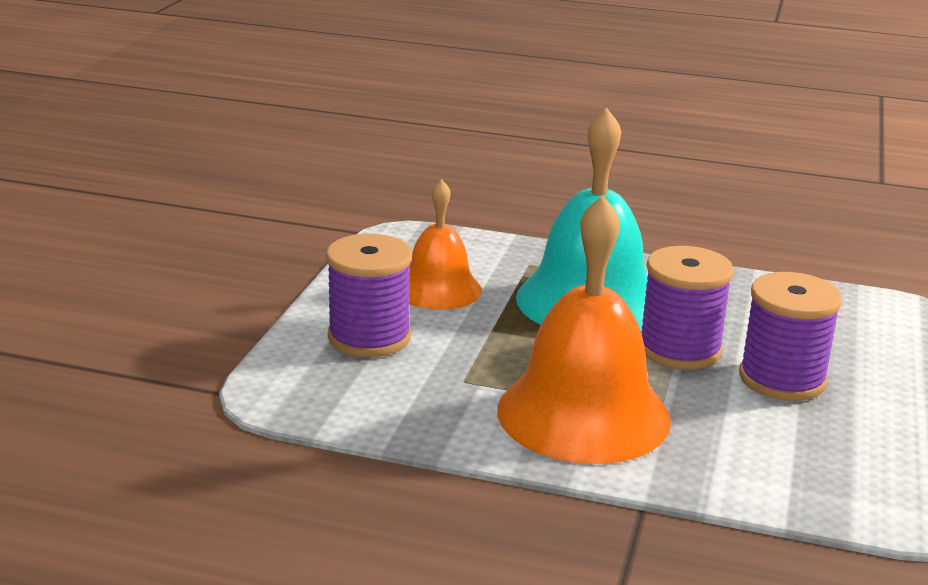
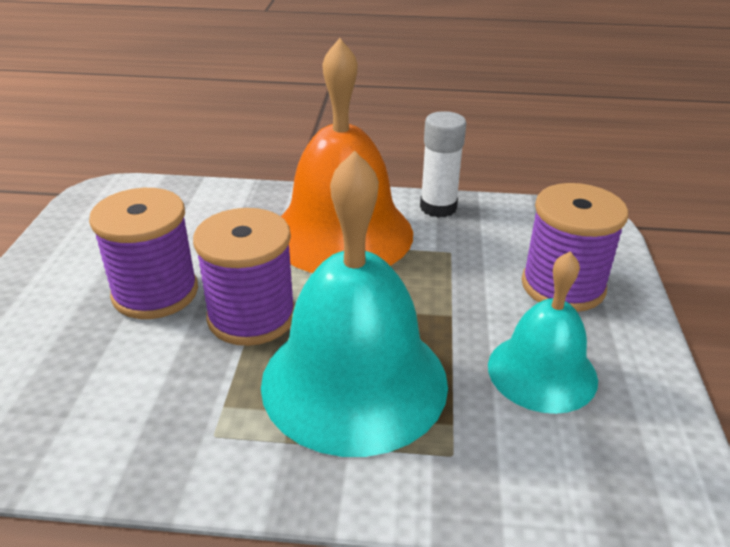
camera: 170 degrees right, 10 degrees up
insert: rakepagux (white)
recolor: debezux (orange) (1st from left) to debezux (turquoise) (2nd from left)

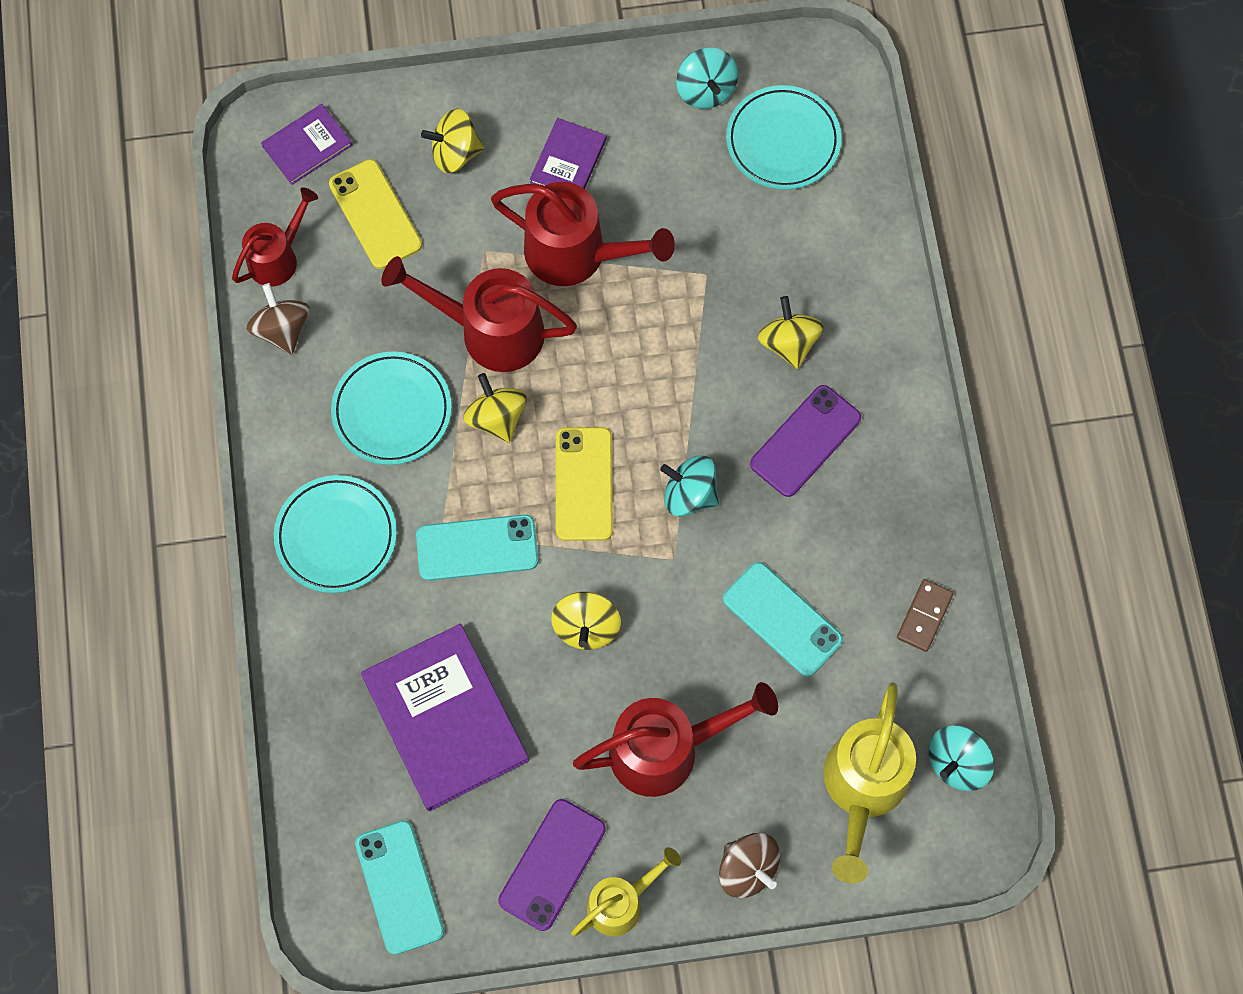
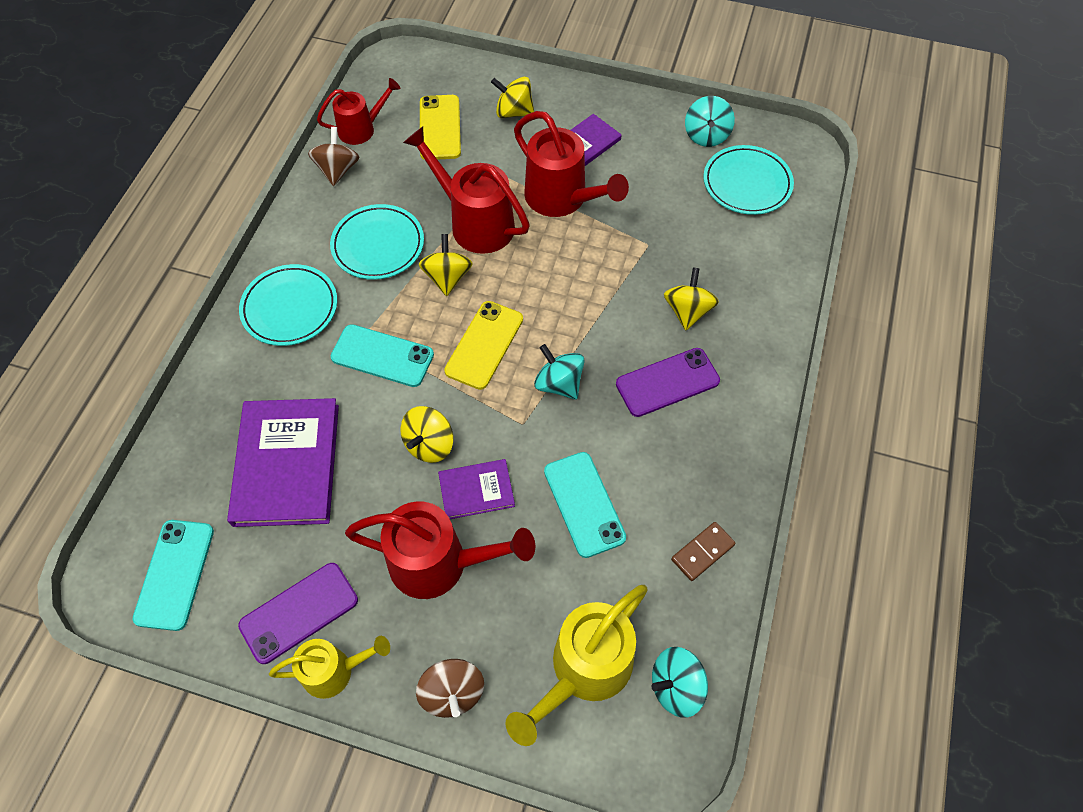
camera: 25 degrees right, 10 degrees down
move: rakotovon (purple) (1st from left in the first image) to rakotovon (purple) (2nd from left)

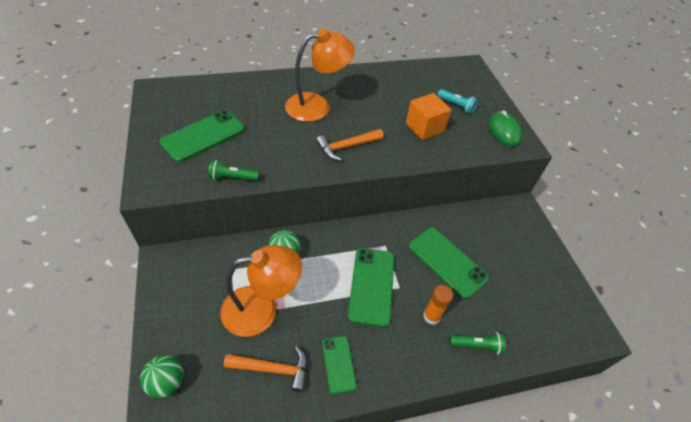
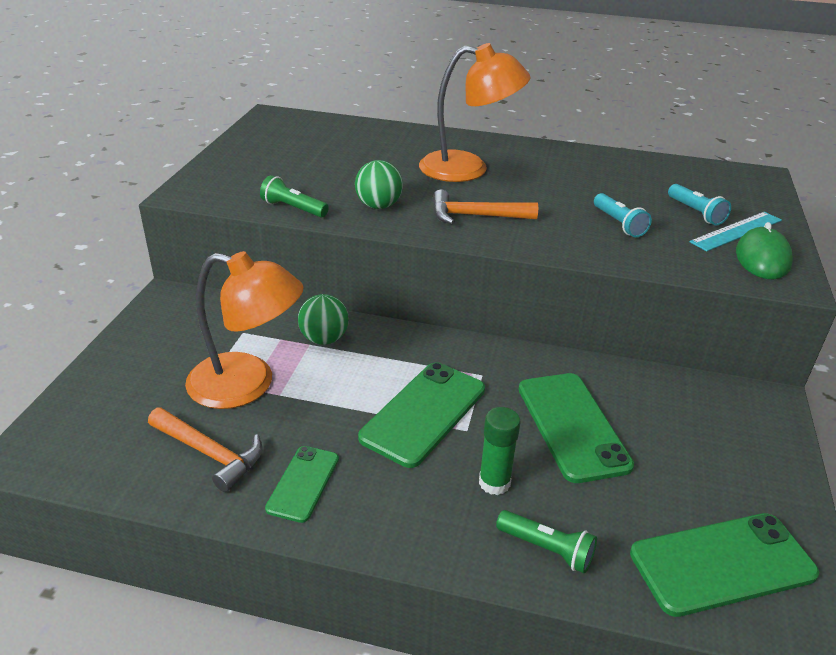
camera: 30 degrees right, 15 degrees down
insert: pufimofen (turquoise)
move: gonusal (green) (1st from left in the first image) to gonusal (green) (4th from left); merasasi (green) (1st from left in the first image) to merasasi (green) (2nd from left)
replace: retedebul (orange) to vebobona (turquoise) (1st from left)
recolor: rakepagux (orange) to rakepagux (green)

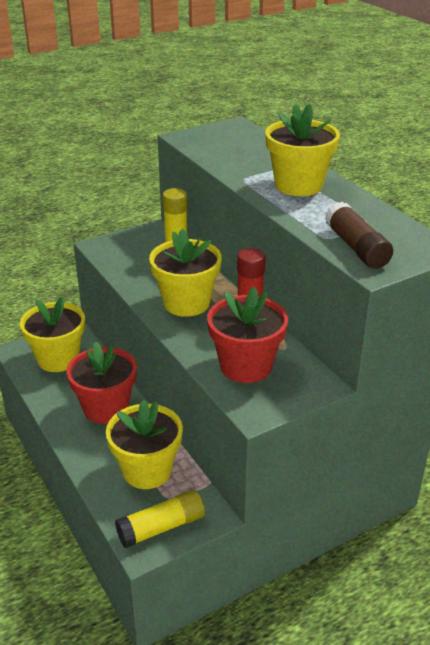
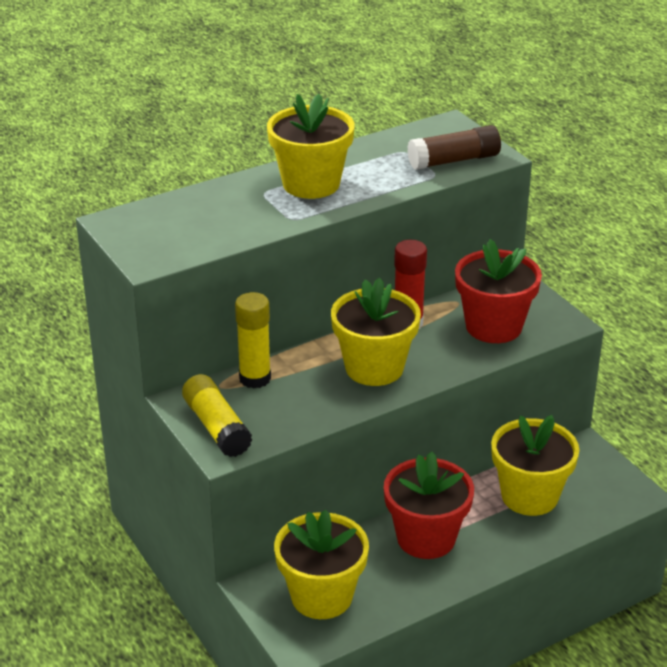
camera: 90 degrees left, 0 degrees up
move: rakepagux (yellow) (1st from left)

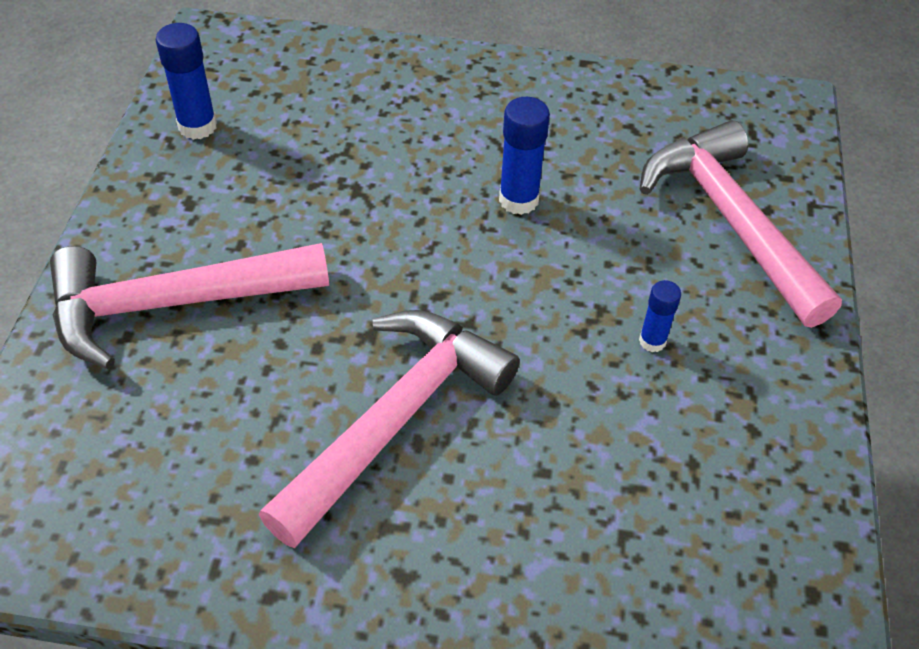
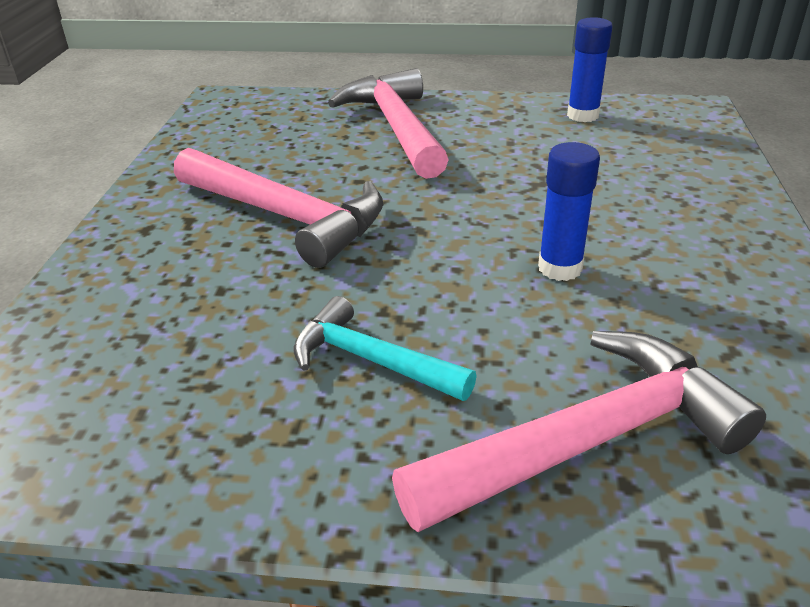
camera: 90 degrees right, 15 degrees down
replace: rakepagux (blue) (3rd from left) to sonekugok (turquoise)

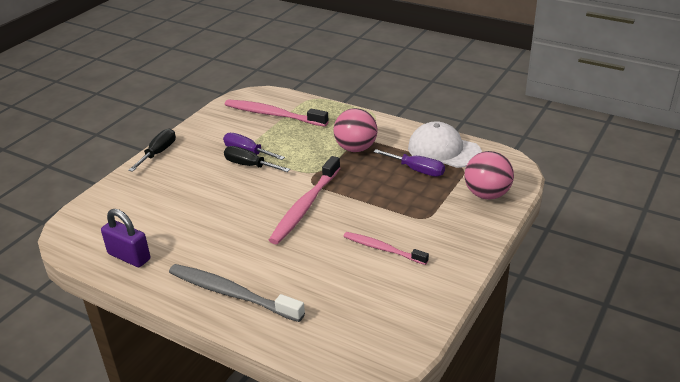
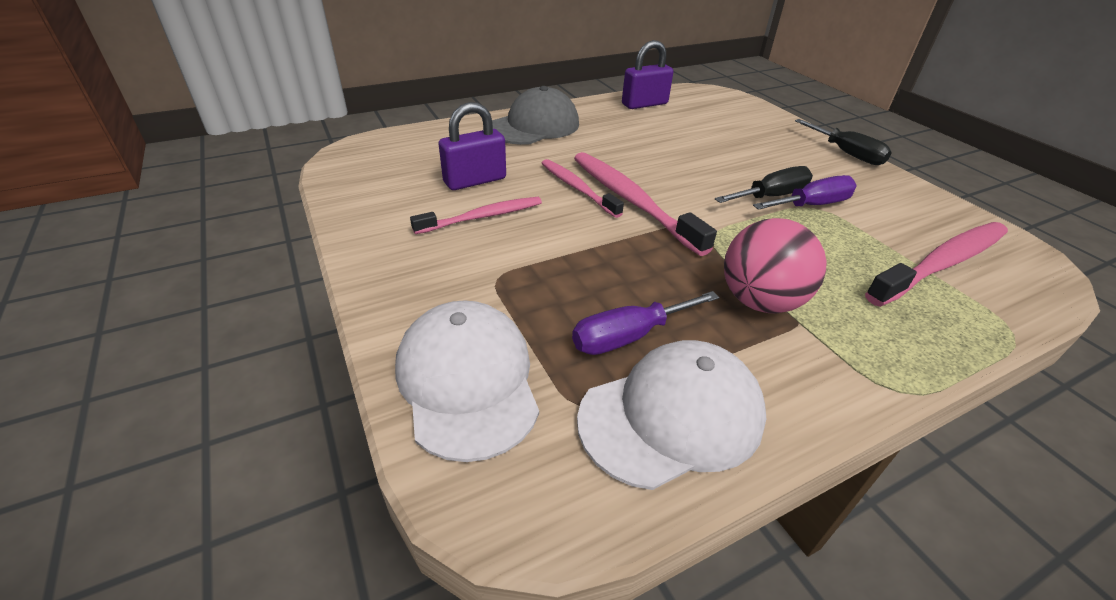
camera: 120 degrees right, 5 degrees up
insert: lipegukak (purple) (1st from left); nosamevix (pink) (2nd from left)
replace: merasasi (pink) (2nd from left) to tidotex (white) (1st from left); nosamevix (grey) to tidotex (grey)

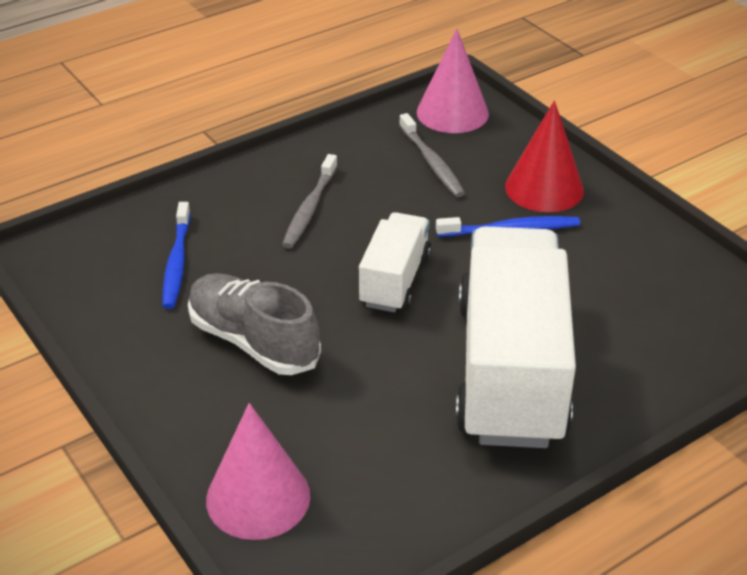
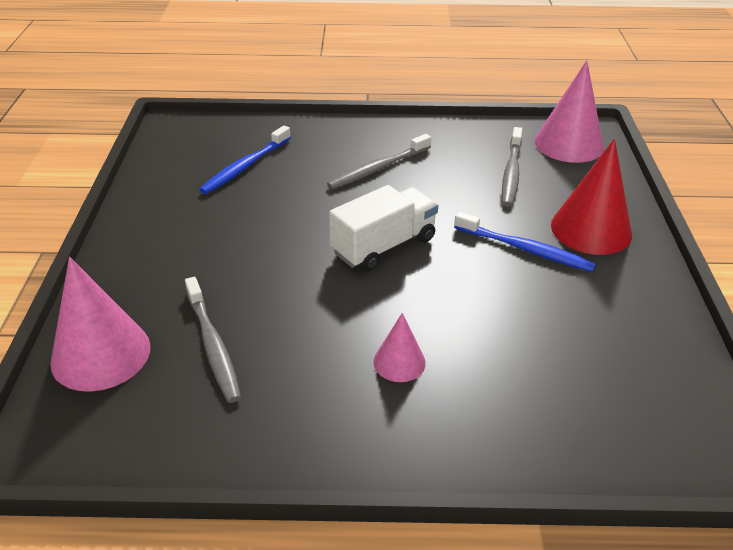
camera: 35 degrees right, 0 degrees up
delete: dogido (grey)
insert: nosamevix (grey) (1st from left)
replace: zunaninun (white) (2nd from left) to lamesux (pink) (2nd from left)

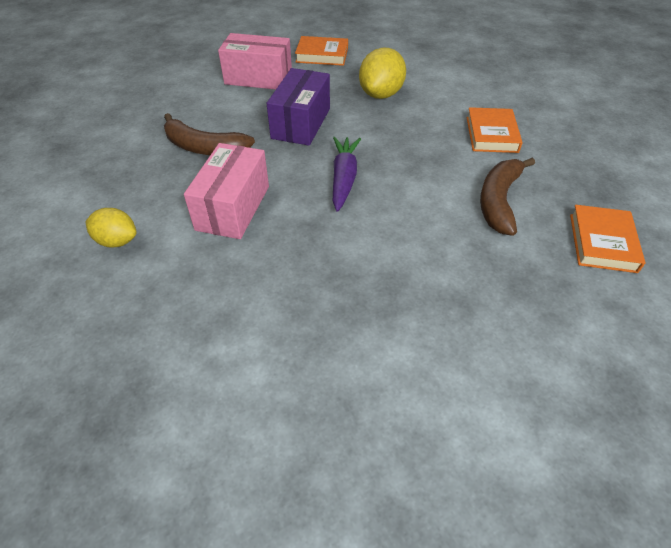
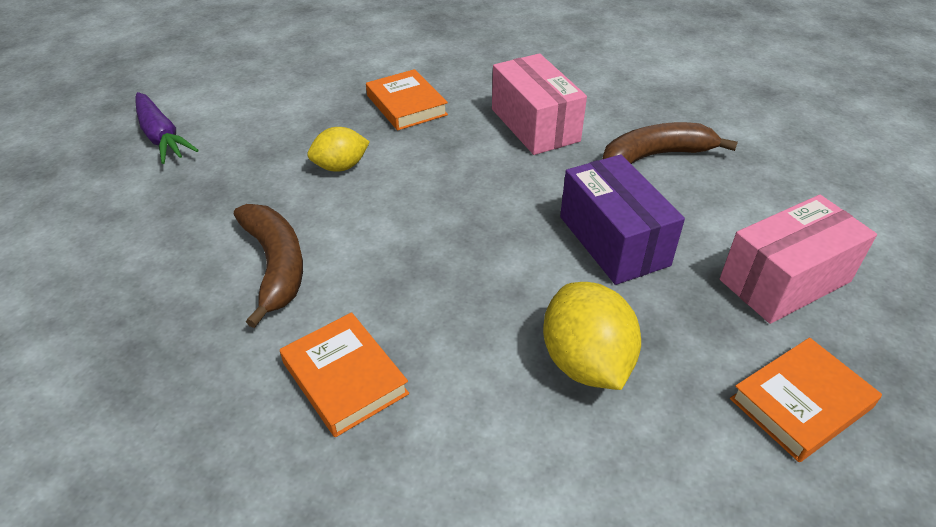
camera: 140 degrees right, 5 degrees down
move: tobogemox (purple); rakotovon (orange) (3rd from left in the first image) to rakotovon (orange) (2nd from left); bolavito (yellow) (1st from left)

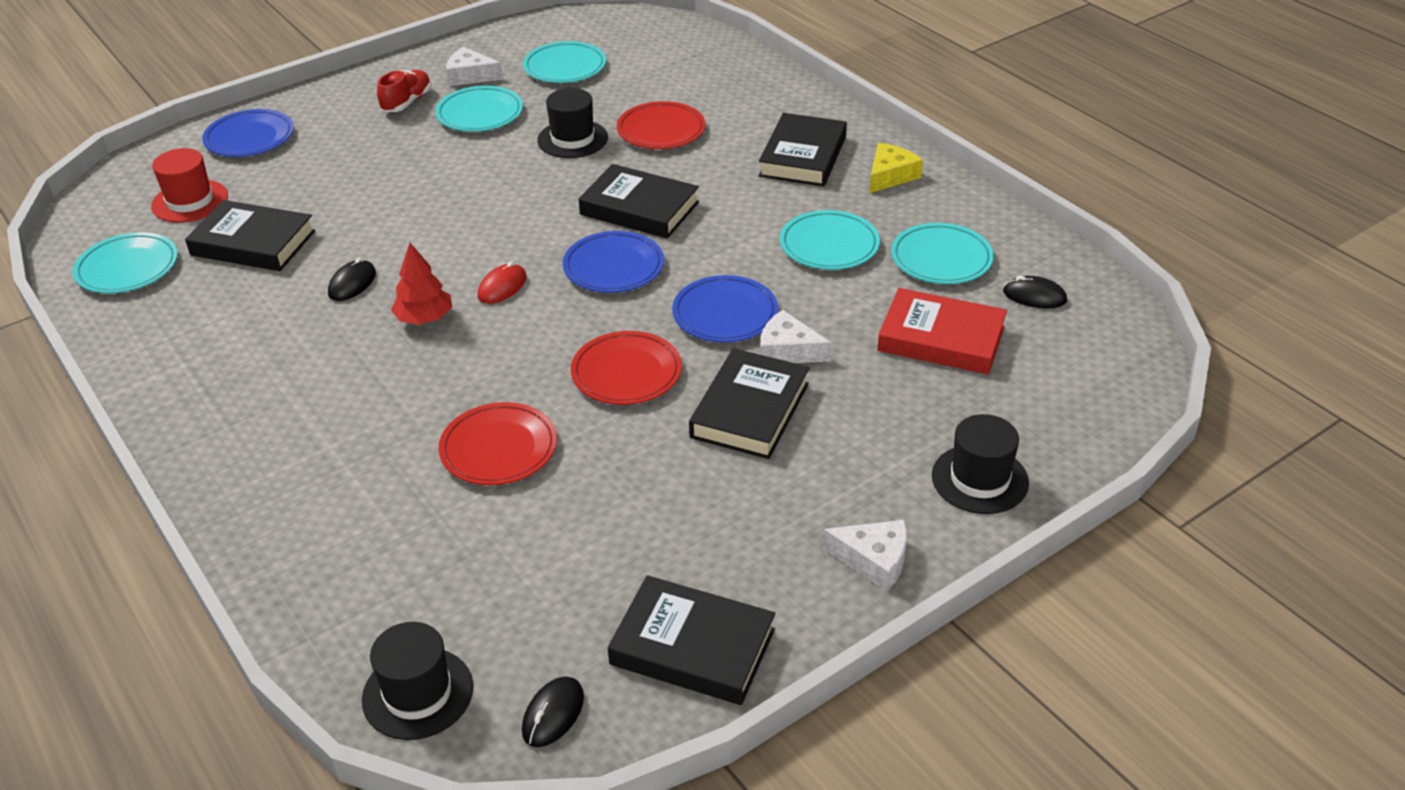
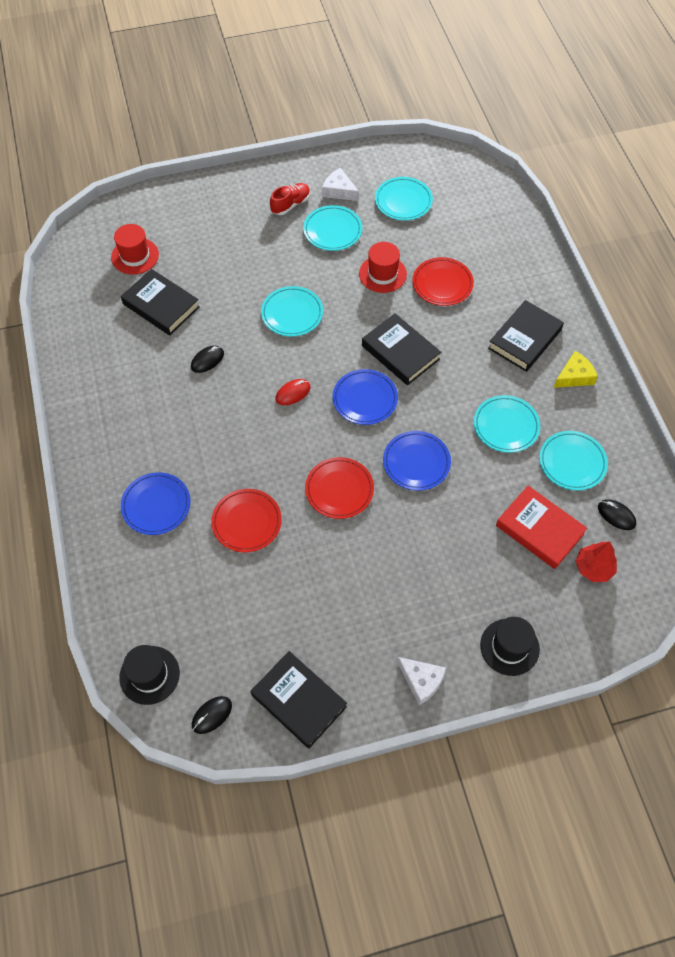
camera: 20 degrees right, 20 degrees up
delete: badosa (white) (2nd from left); rakotovon (black) (4th from left)
move: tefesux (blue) (1st from left); tefesux (turquoise) (1st from left); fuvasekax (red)
recolor: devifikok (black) (2nd from left) to devifikok (red) (2nd from left)

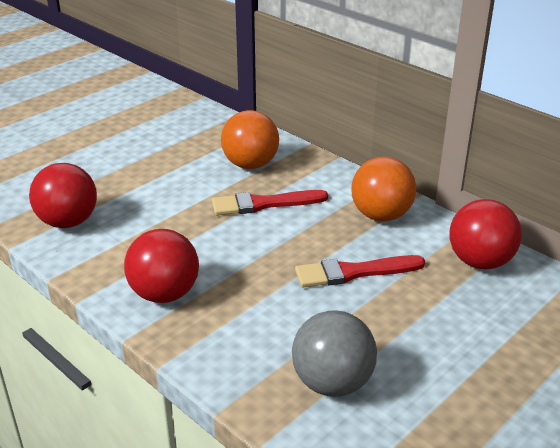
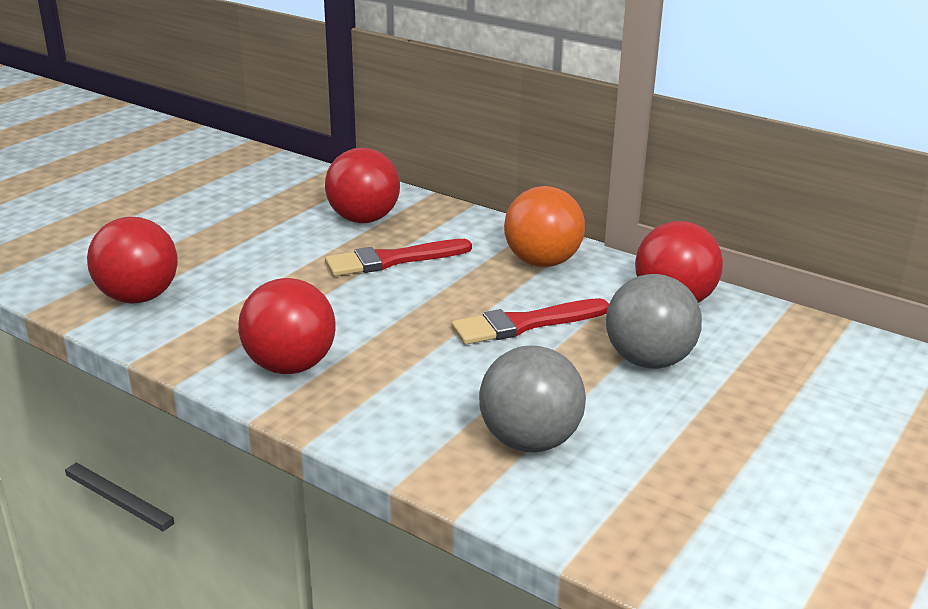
camera: 10 degrees left, 5 degrees down
insert: merasasi (grey) (2nd from left)
recolor: merasasi (orange) (1st from left) to merasasi (red) (3rd from left)

